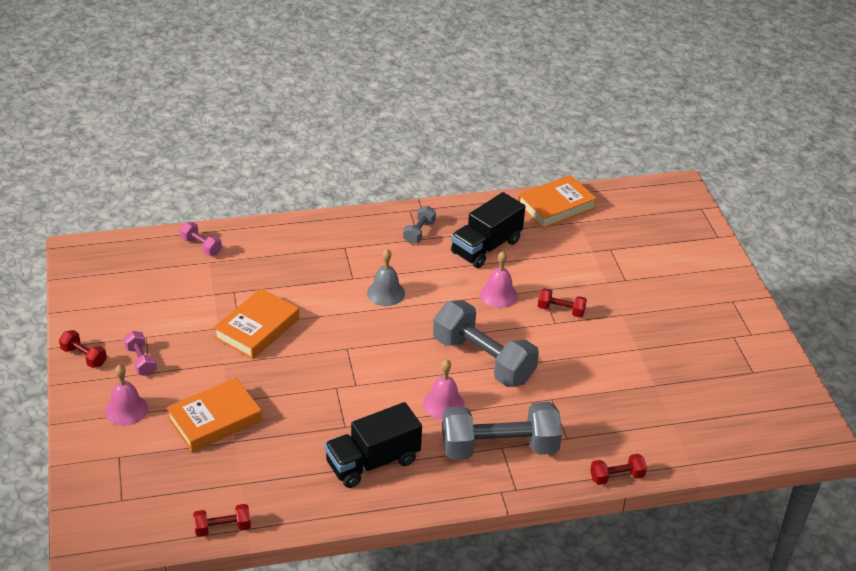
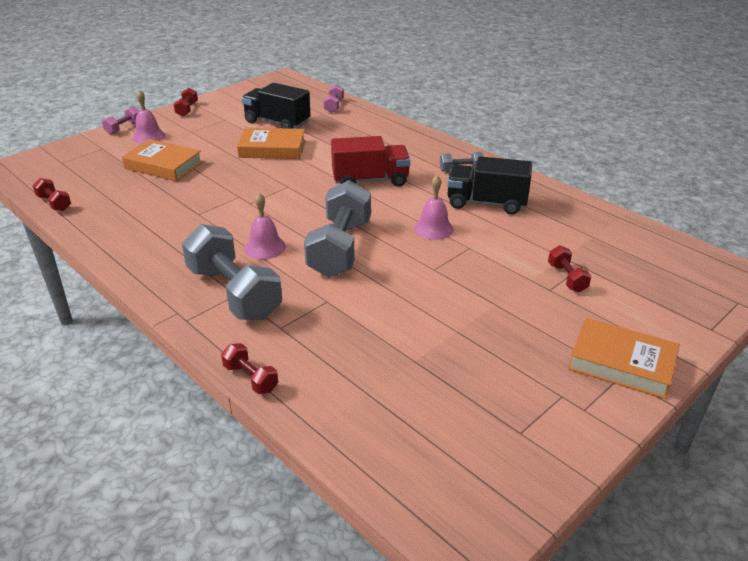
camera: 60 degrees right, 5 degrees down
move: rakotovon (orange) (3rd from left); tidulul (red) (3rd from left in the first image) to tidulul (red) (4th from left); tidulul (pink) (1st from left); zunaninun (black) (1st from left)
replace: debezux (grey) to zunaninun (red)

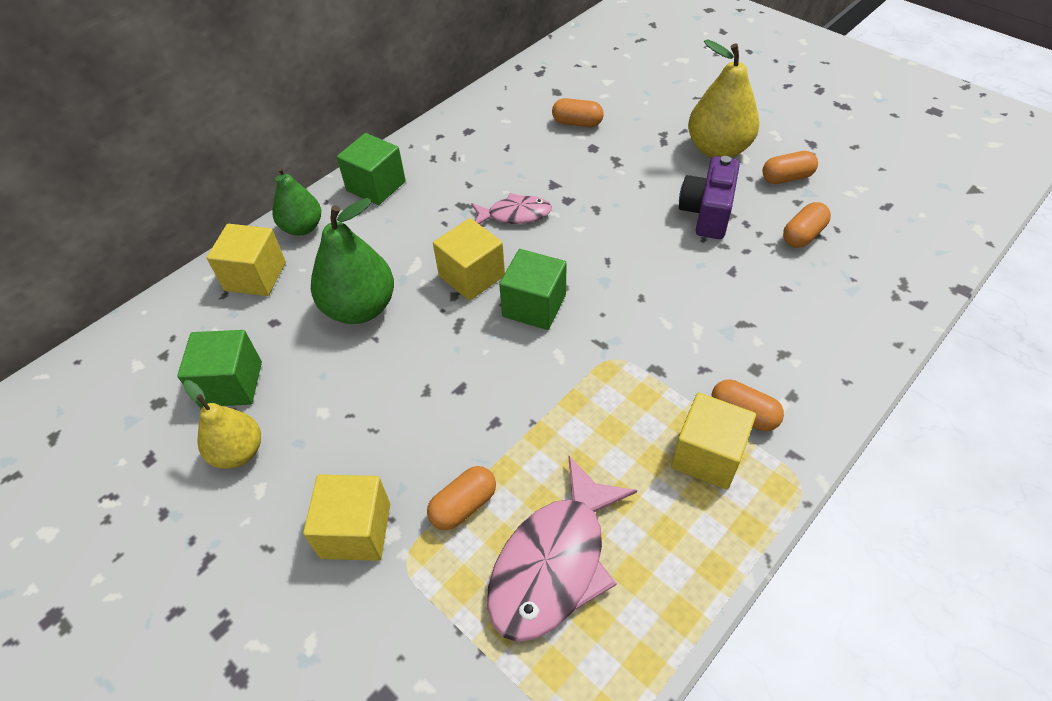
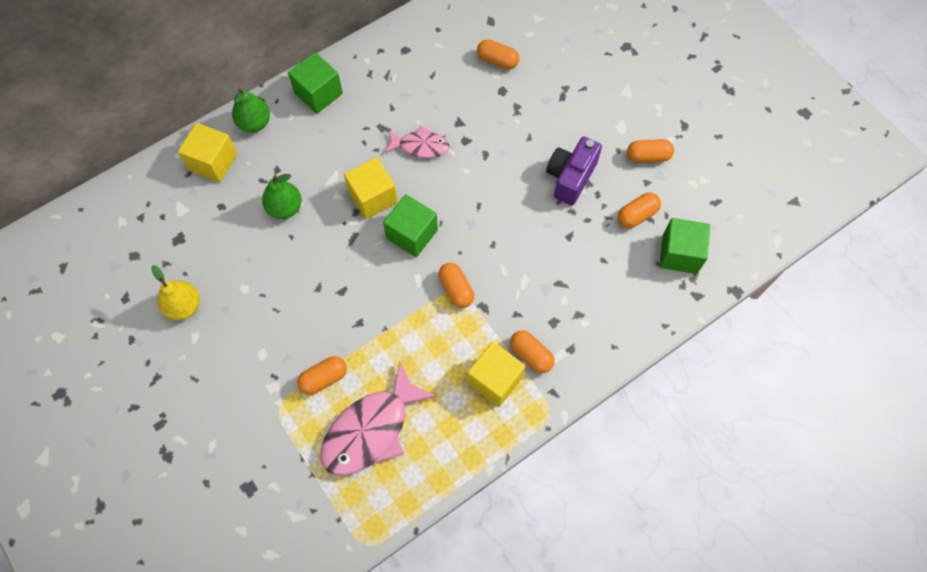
camera: 10 degrees right, 15 degrees up
delete: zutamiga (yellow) (2nd from left); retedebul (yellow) (2nd from left)
insert: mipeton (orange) (2nd from left)
move: retedebul (green) (1st from left in the first image) to retedebul (green) (3rd from left)
resize: zutamiga (green) (2nd from left) x0.65

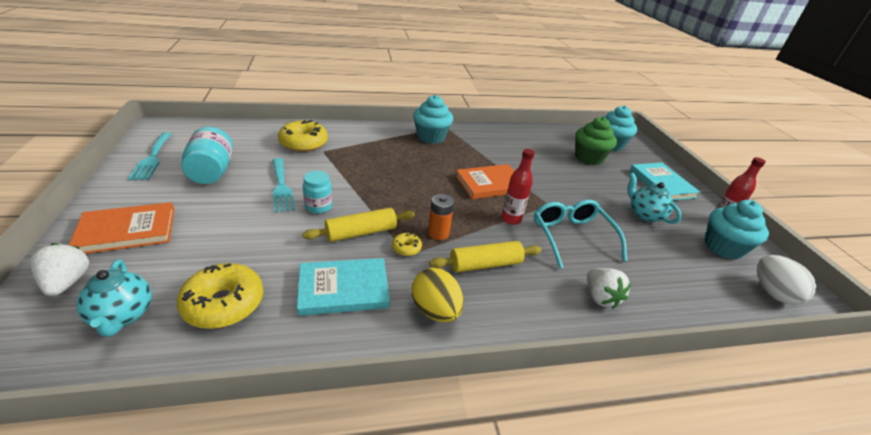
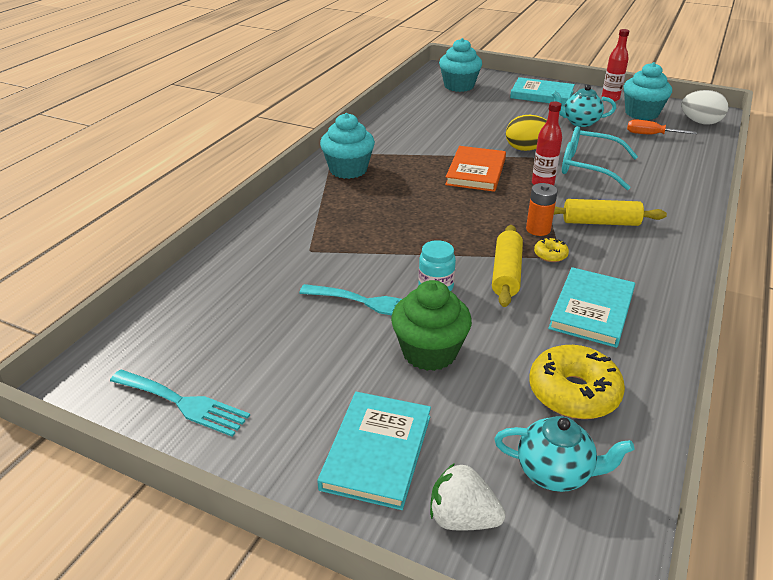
camera: 50 degrees left, 0 degrees up
delete: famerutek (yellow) (2nd from left); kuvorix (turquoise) (1st from left); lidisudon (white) (2nd from left)
insert: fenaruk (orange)
move: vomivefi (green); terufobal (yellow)
recolor: rakotovon (orange) (1st from left) to rakotovon (turquoise) (1st from left)
rotate: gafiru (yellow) (2nd from left) 75 degrees clockwise

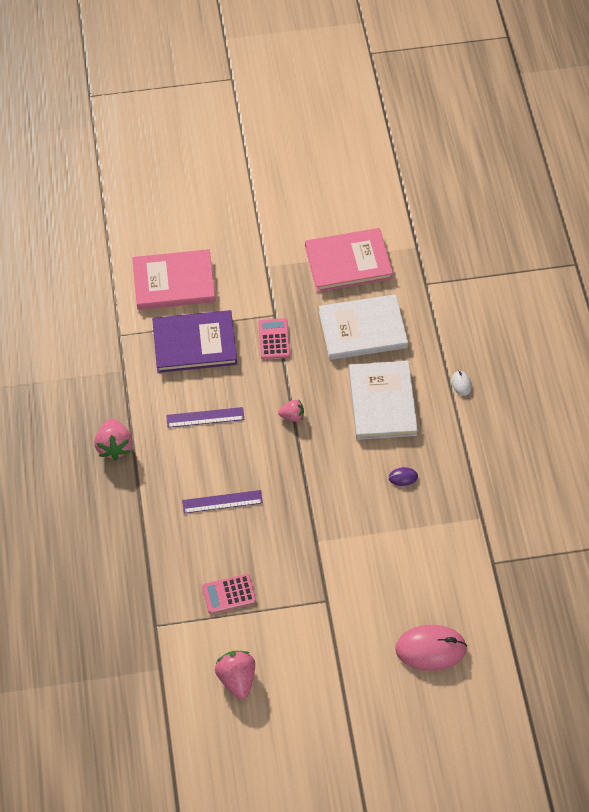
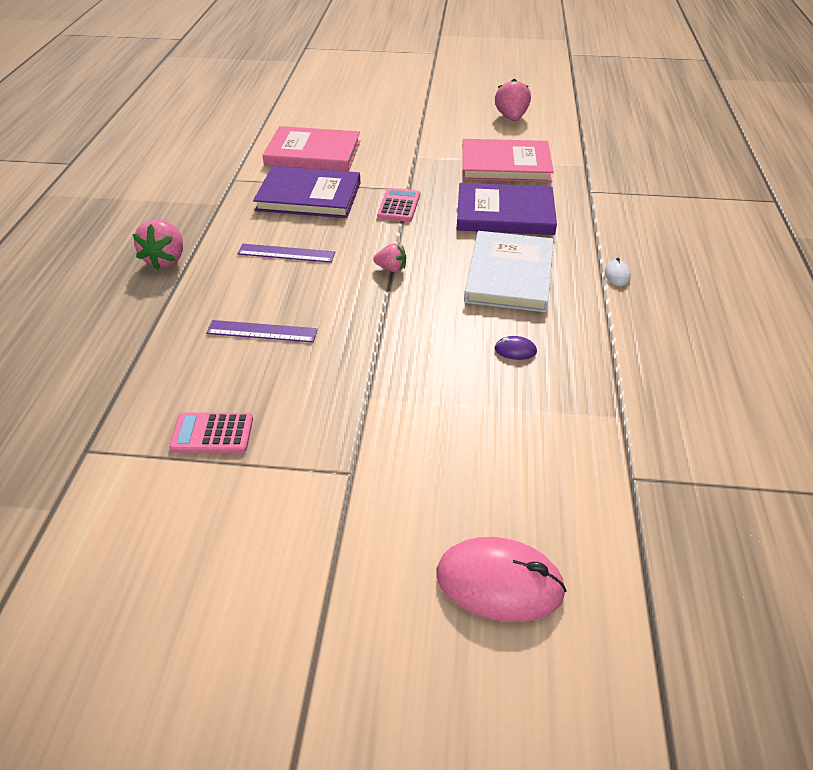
camera: 15 degrees right, 15 degrees down
move: lidisudon (pink) (2nd from left in the first image) to lidisudon (pink) (3rd from left)
recolor: rakotovon (white) (1st from left) to rakotovon (purple) (2nd from left)

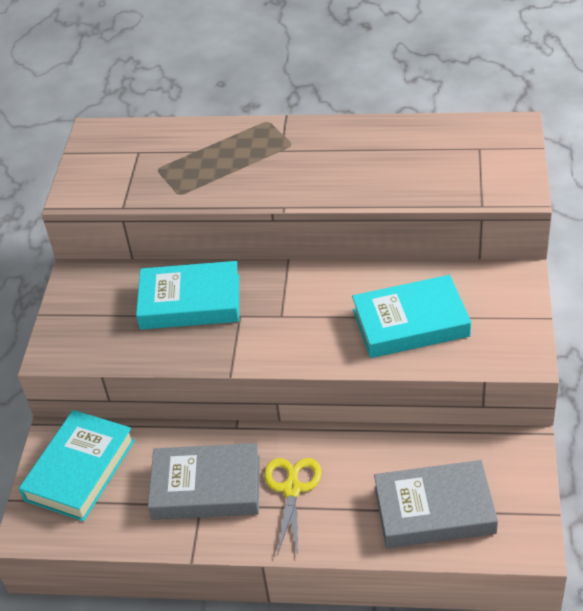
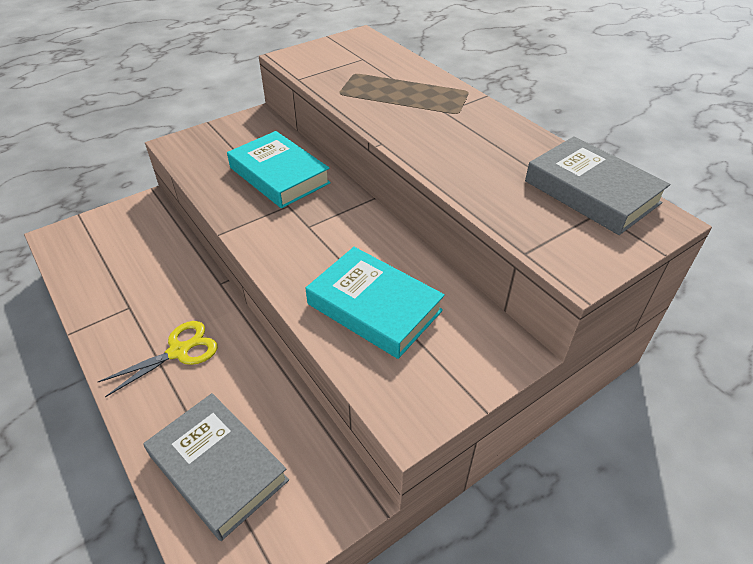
camera: 45 degrees right, 0 degrees up
delete: rakotovon (turquoise) (1st from left)
move: rakotovon (grey) (1st from left in the first image) to rakotovon (grey) (2nd from left)

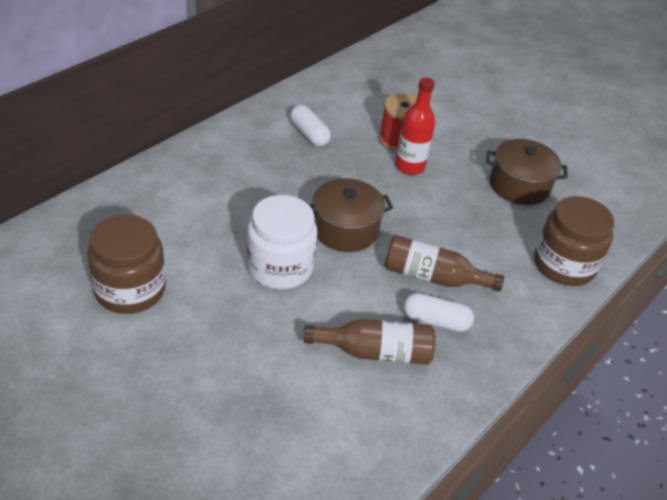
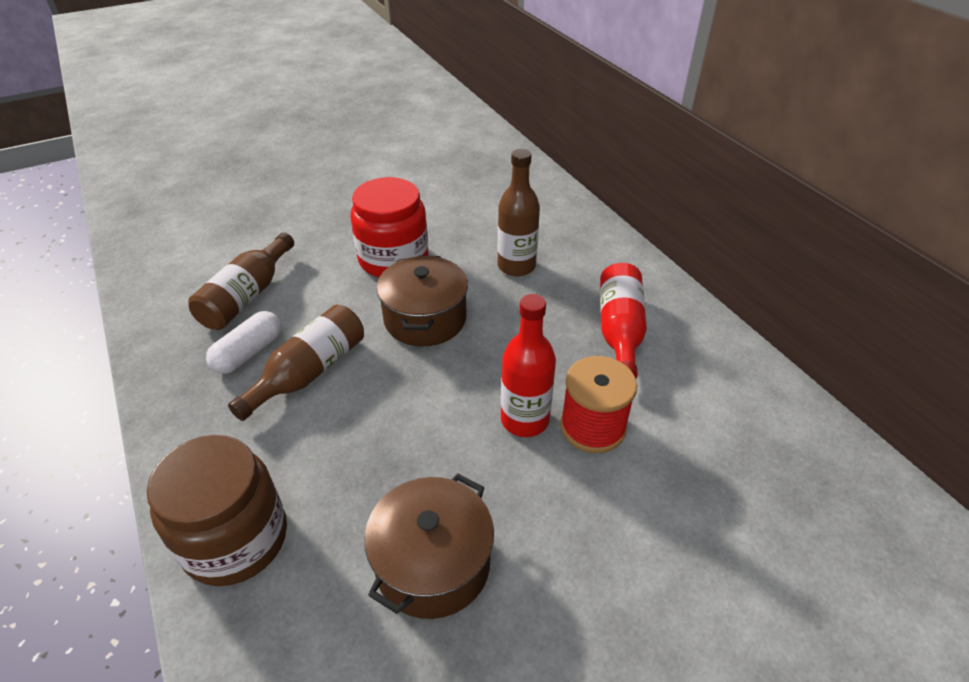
camera: 115 degrees right, 0 degrees up
delete: kuvorix (brown) (1st from left)
insert: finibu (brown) (3rd from left)
replace: mipeton (white) (1st from left) to finibu (red) (2nd from left)
recolor: kuvorix (white) to kuvorix (red)

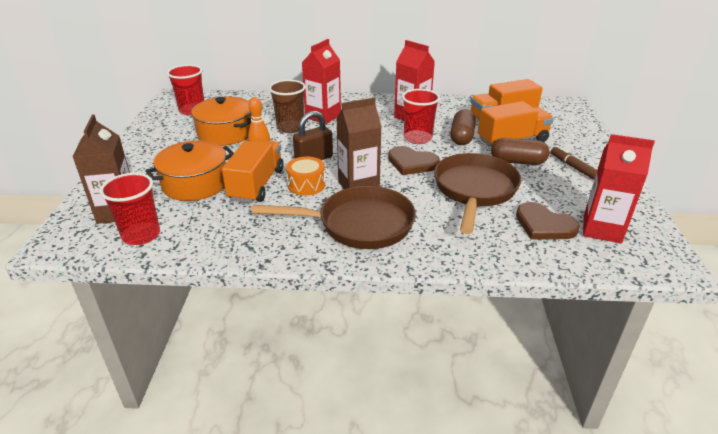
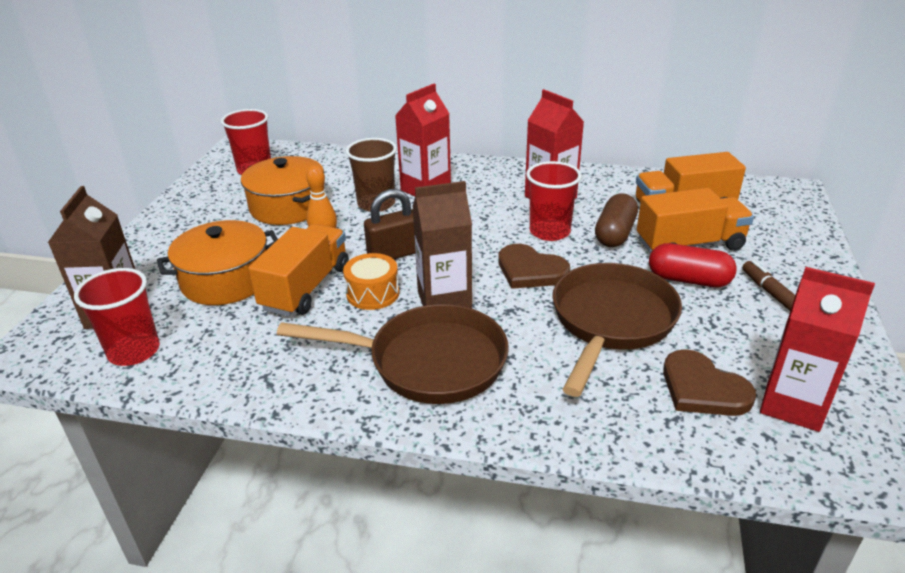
camera: 10 degrees right, 0 degrees up
recolor: mipeton (brown) (2nd from left) to mipeton (red)

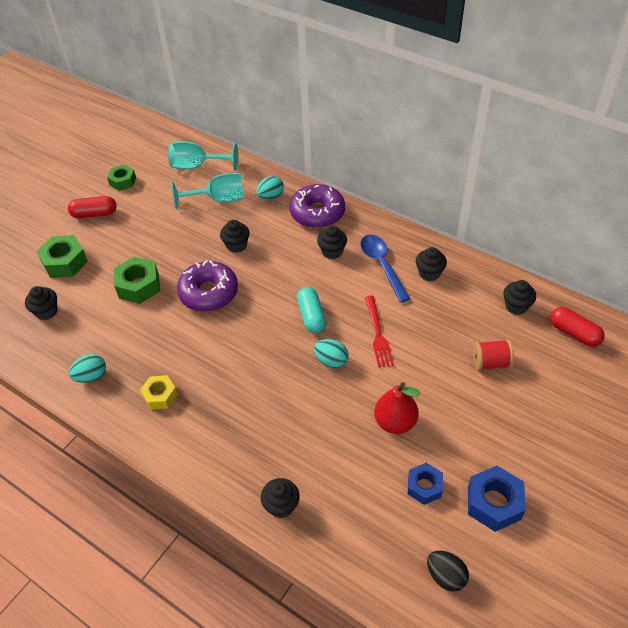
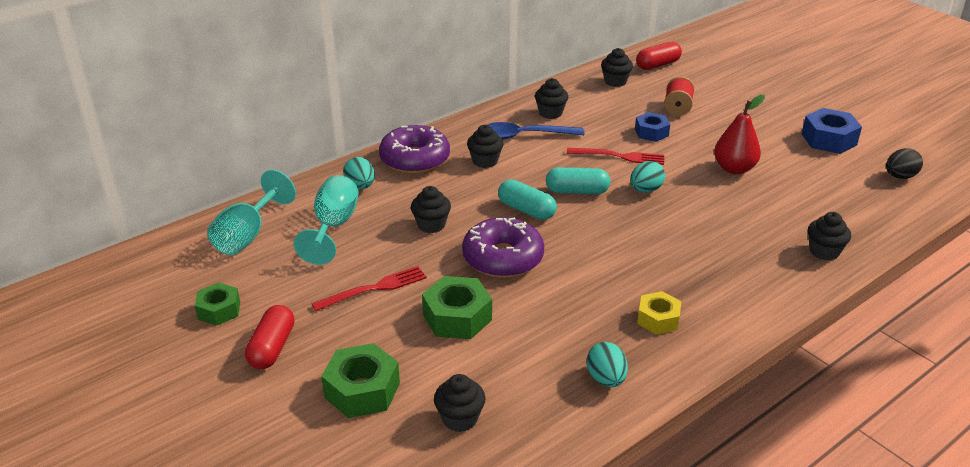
camera: 75 degrees left, 15 degrees down
insert: mipeton (turquoise) (1st from left); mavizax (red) (1st from left)
move: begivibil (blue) (1st from left)

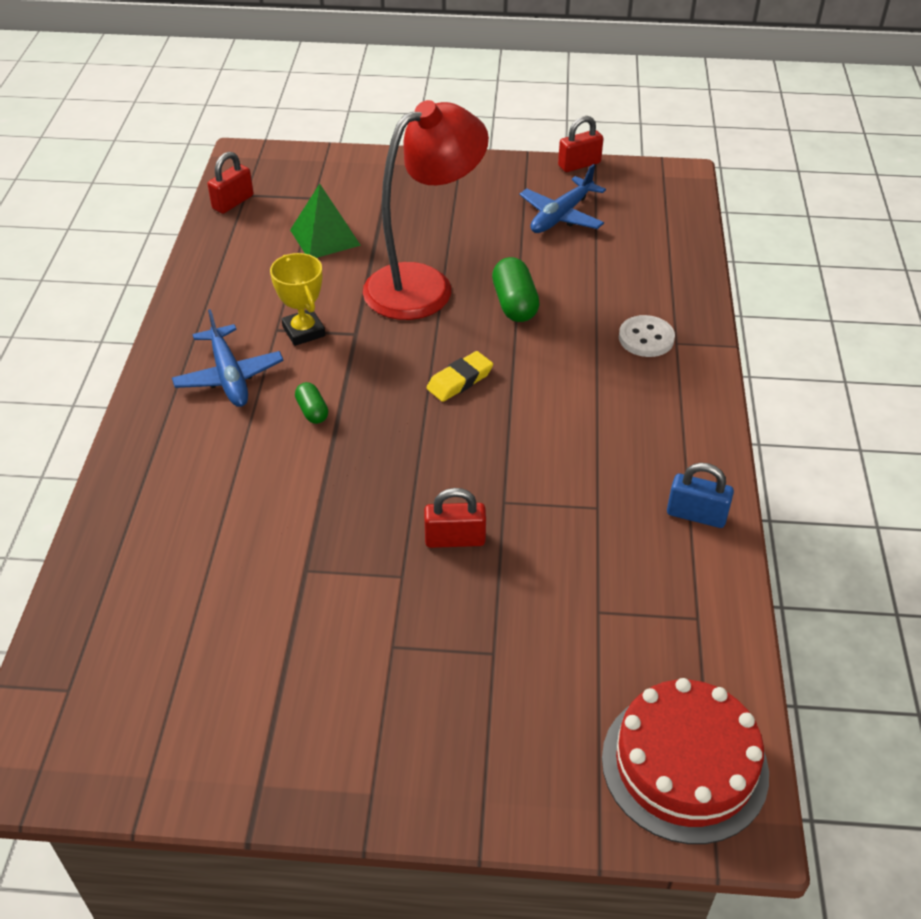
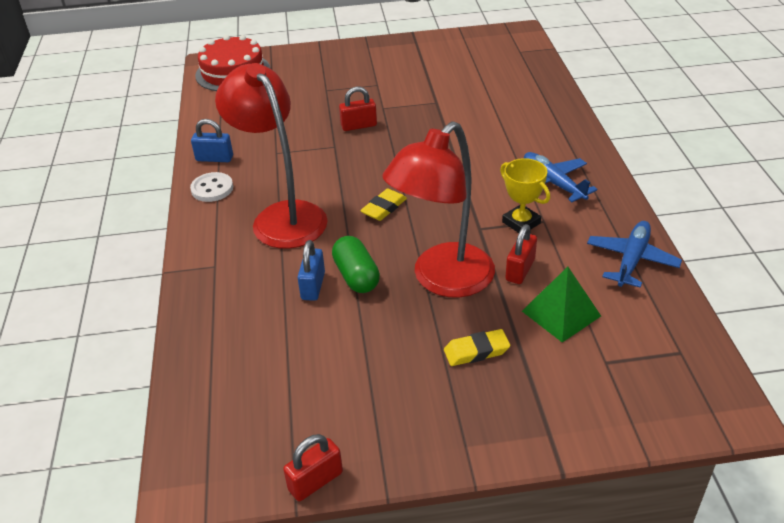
camera: 170 degrees right, 5 degrees down
delete: mipeton (green) (1st from left)
insert: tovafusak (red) (1st from left); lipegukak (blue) (2nd from left); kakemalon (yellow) (2nd from left)
move: lipegukak (red) (1st from left in the first image) to lipegukak (red) (3rd from left); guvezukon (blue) (2nd from left); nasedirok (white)

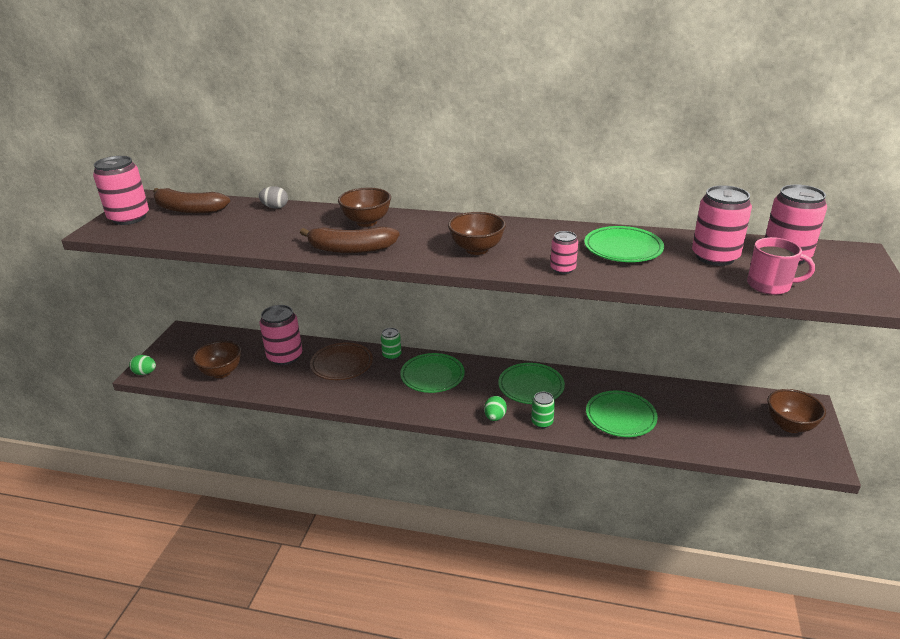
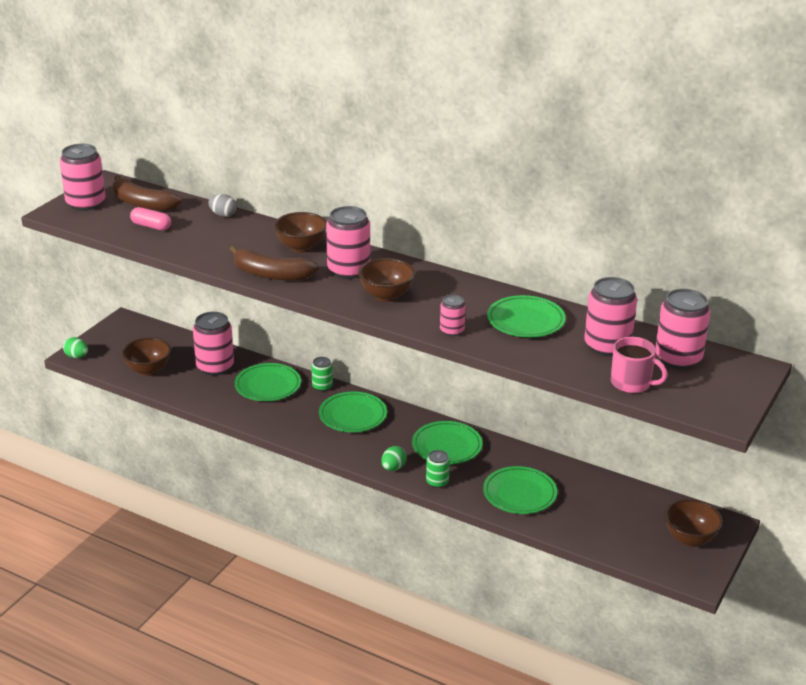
camera: 15 degrees right, 0 degrees up
insert: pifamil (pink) (3rd from left); mipeton (pink)
recolor: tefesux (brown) to tefesux (green) (1st from left)

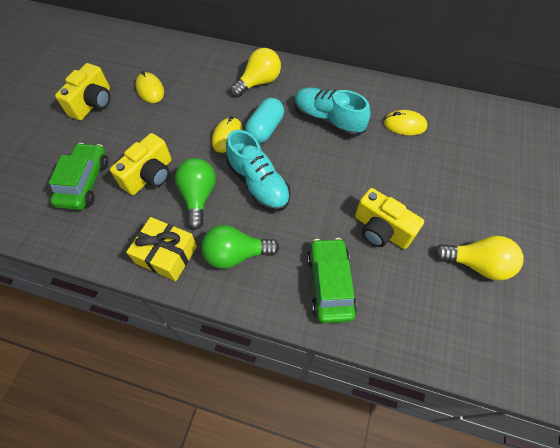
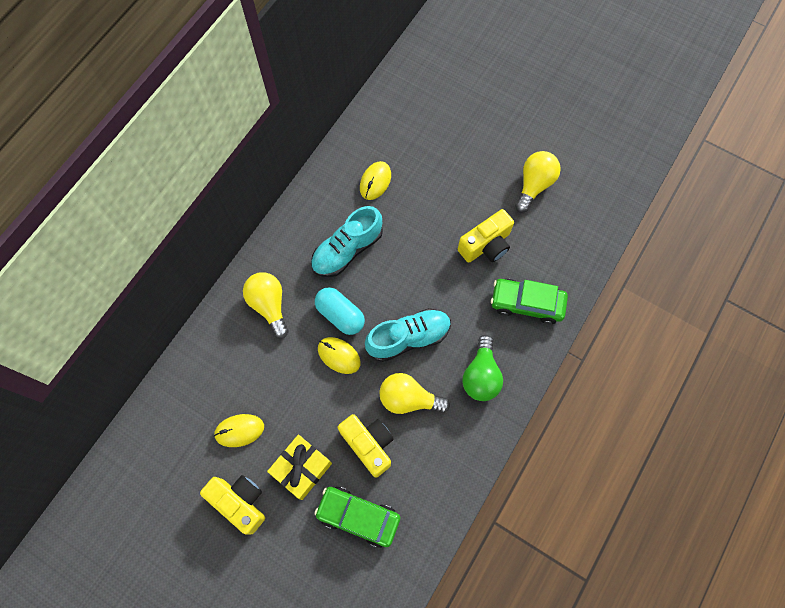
camera: 75 degrees left, 10 degrees up
move: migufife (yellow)
recolor: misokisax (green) (1st from left) to misokisax (yellow) (2nd from left)

